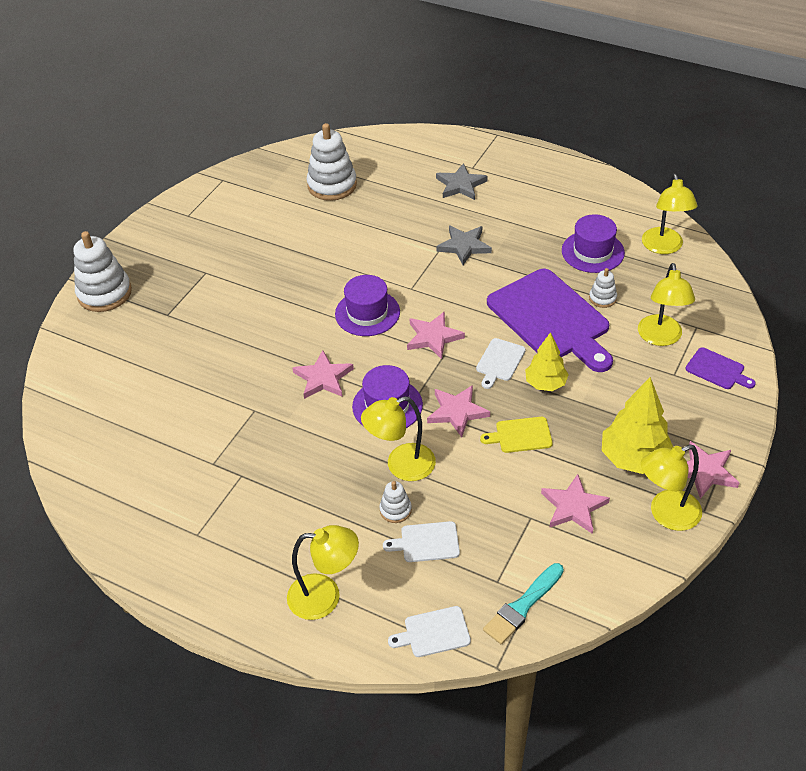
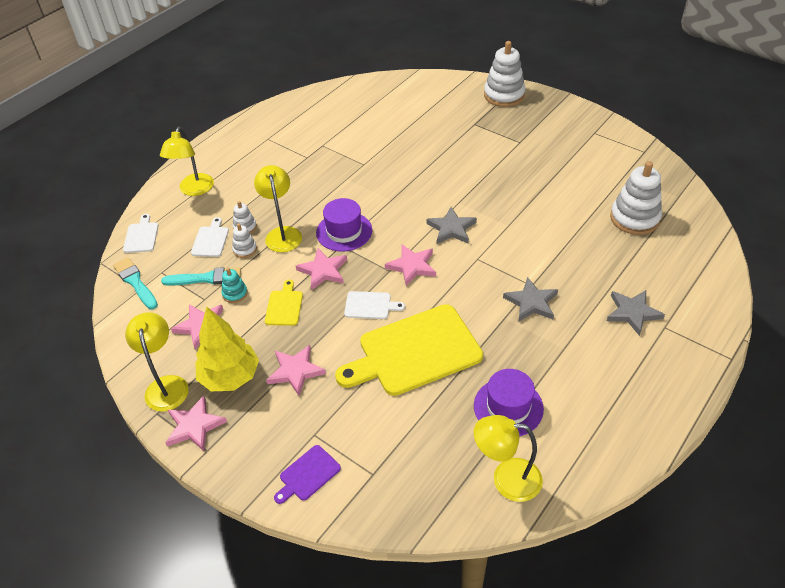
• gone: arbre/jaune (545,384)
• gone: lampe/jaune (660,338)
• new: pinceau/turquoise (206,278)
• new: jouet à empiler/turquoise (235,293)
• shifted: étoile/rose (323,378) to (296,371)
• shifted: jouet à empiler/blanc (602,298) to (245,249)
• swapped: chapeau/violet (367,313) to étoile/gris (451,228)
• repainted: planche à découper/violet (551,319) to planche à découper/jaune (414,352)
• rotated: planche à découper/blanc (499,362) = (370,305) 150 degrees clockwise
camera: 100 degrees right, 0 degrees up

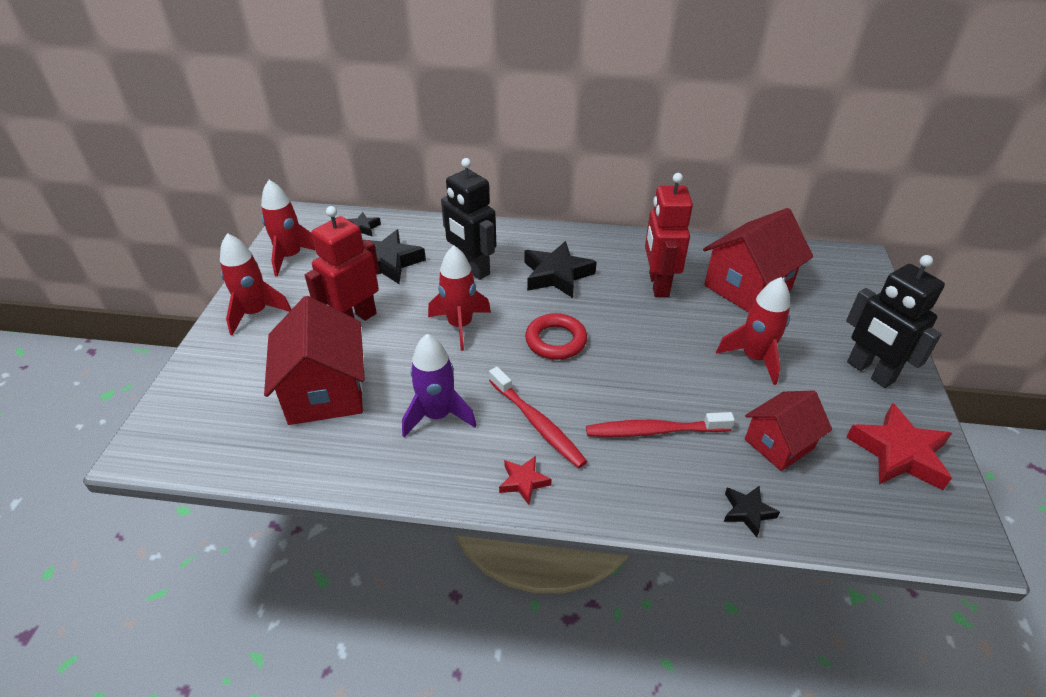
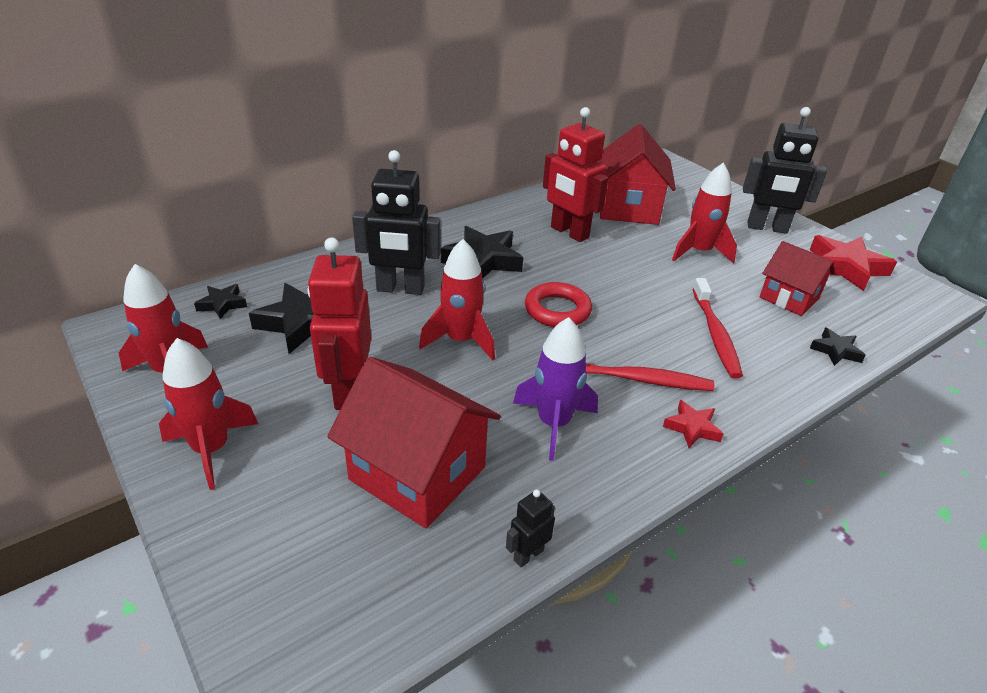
• new: robot/noir (528,555)
• rotated: brosse à dents/rouge (654,431) = (715,334) 45 degrees counterclockwise
• rotated: maison/rouge (779,444) = (789,298) 60 degrees counterclockwise
camera: 45 degrees left, 5 degrees down

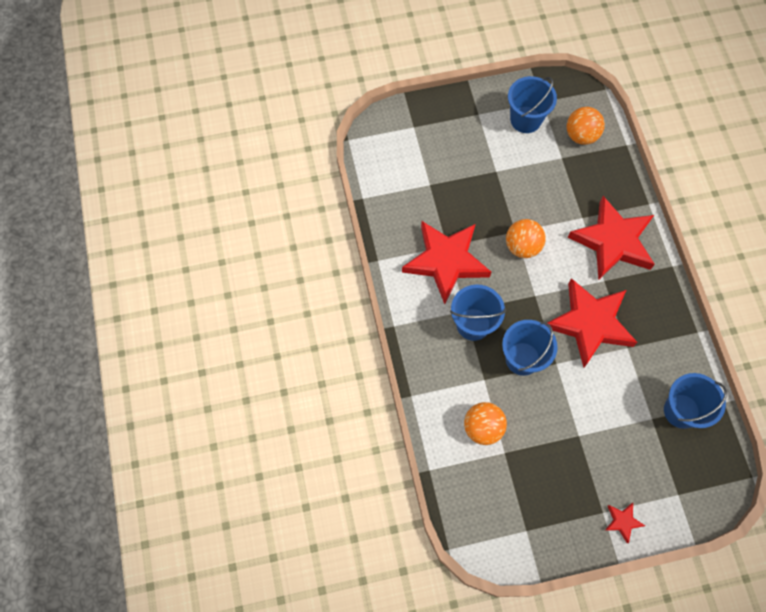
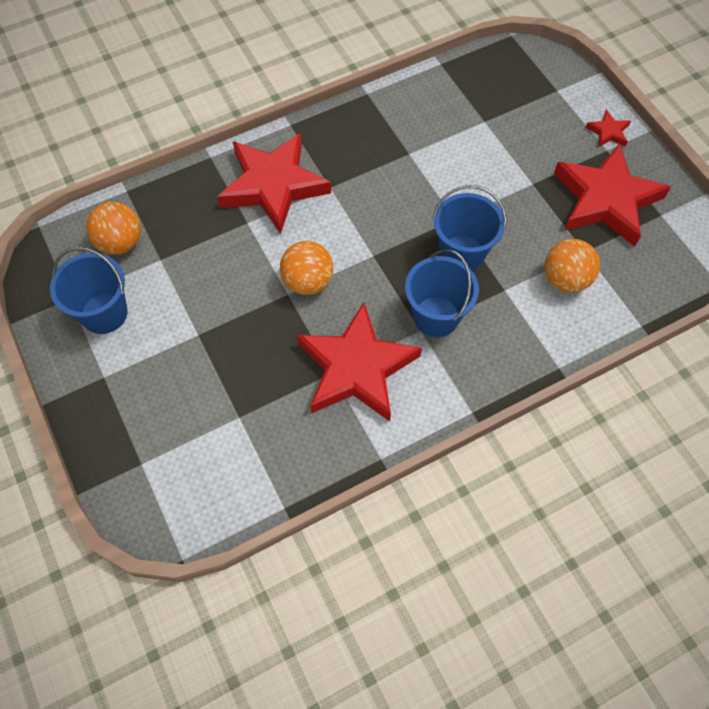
• gone: seau/bleu (681,411)
• shifted: étoile/rouge (590,324) to (606,200)
camera: 105 degrees left, 5 degrees down

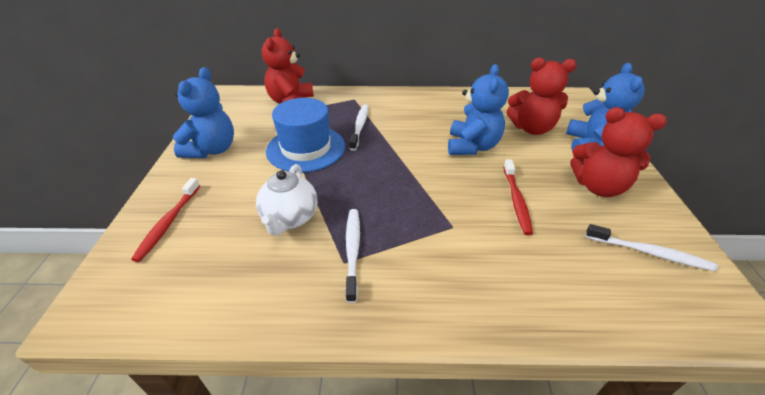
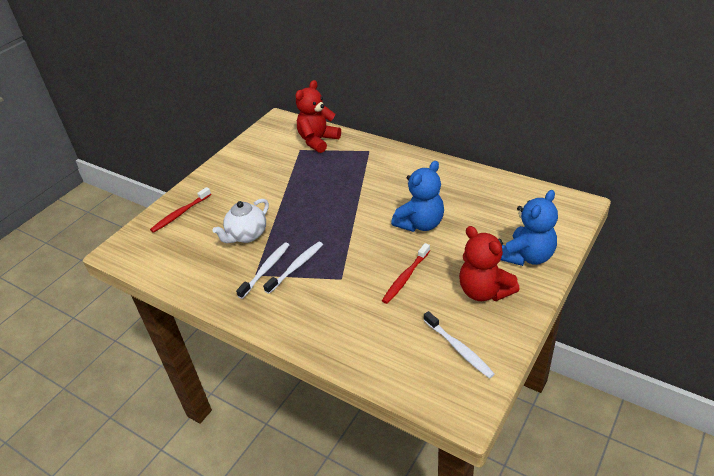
• gone: ours en peluche/bleu (212,150)
• gone: chapeau/bleu (306,148)
• gone: ours en peluche/rouge (531,128)
• shifted: brosse à dents/blanc (360,126) to (296,267)
camera: 35 degrees right, 0 degrees up

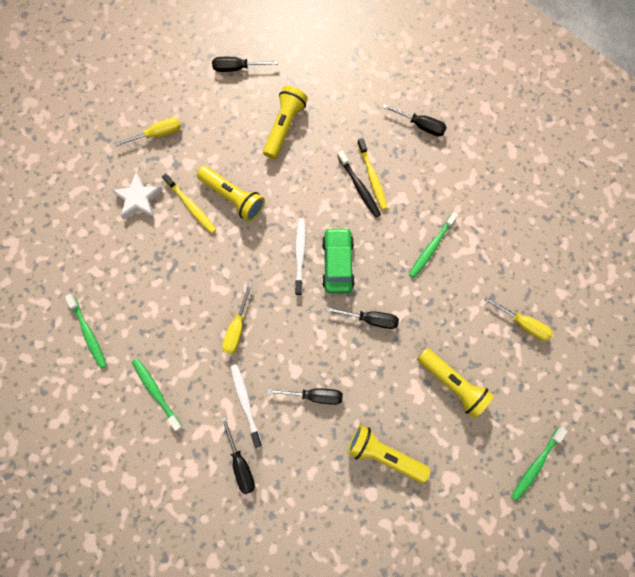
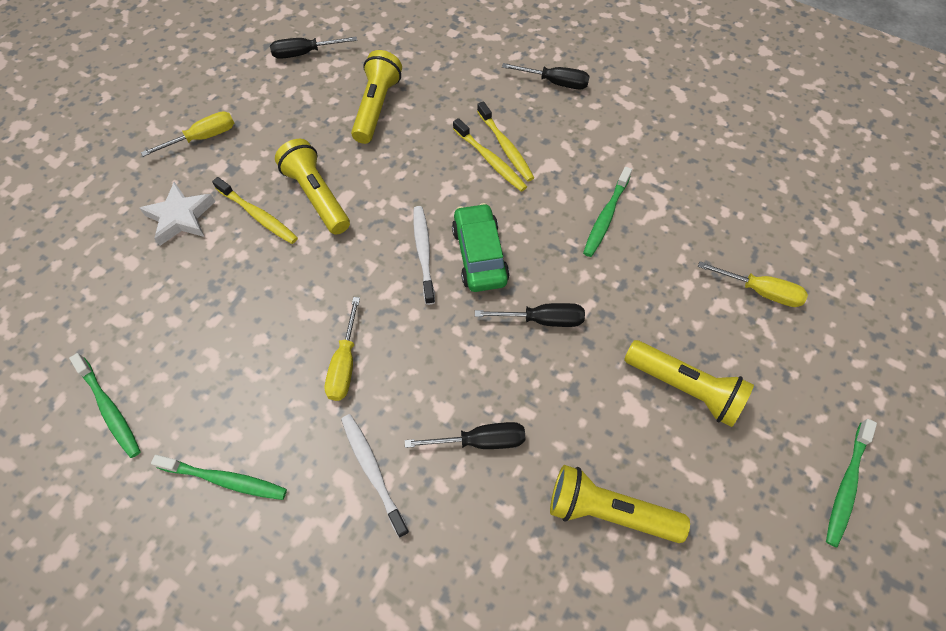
• gone: tournevis/noir (240,463)
• repainted: brosse à dents/noir (359,187) to brosse à dents/jaune (490,160)
• rotated: brosse à dents/vert (156,392) = (225,480) 150 degrees clockwise
• rotated: lampe de poche/jaune (233,197) = (317,196) 150 degrees counterclockwise
camera: 10 degrees left, 15 degrees down

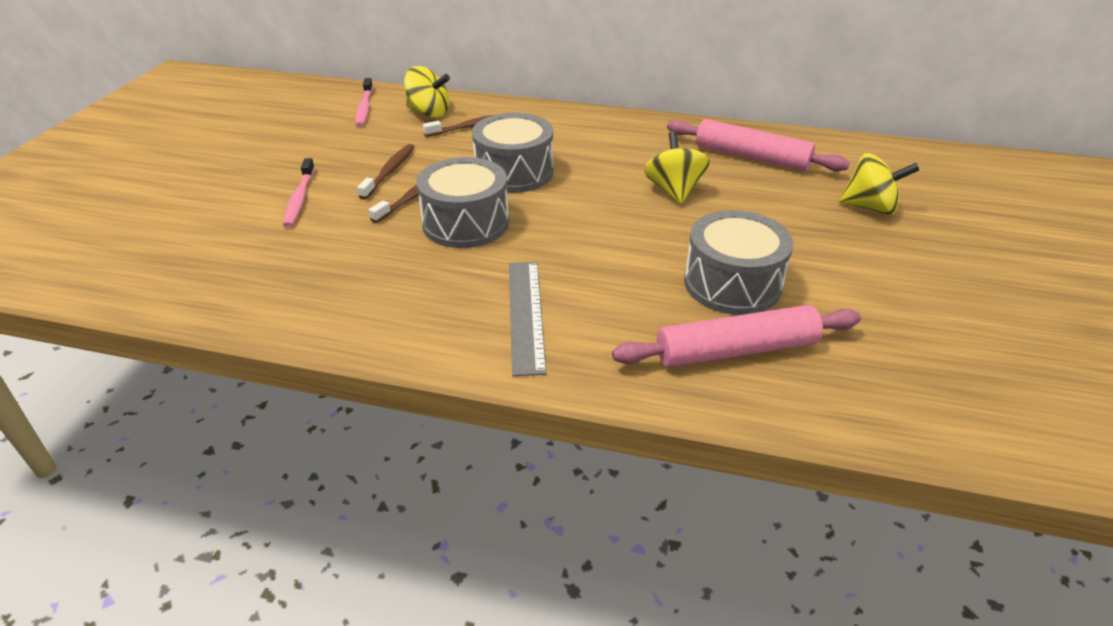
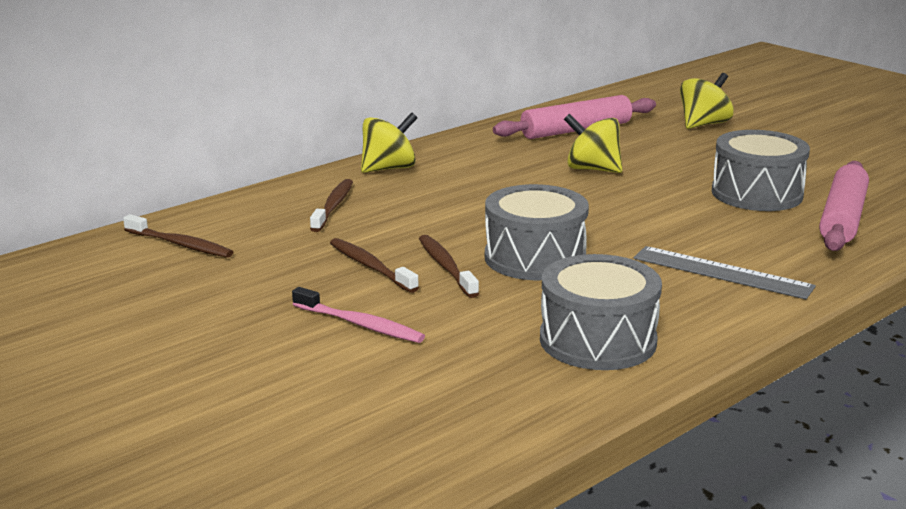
• shifted: toupie/jaune (429,112) to (389,168)
• shifted: tambour/gris (514,172) to (597,340)
• repainted: brosse à dents/rose (364,108) to brosse à dents/marron (180,244)
camera: 55 degrees left, 15 degrees down

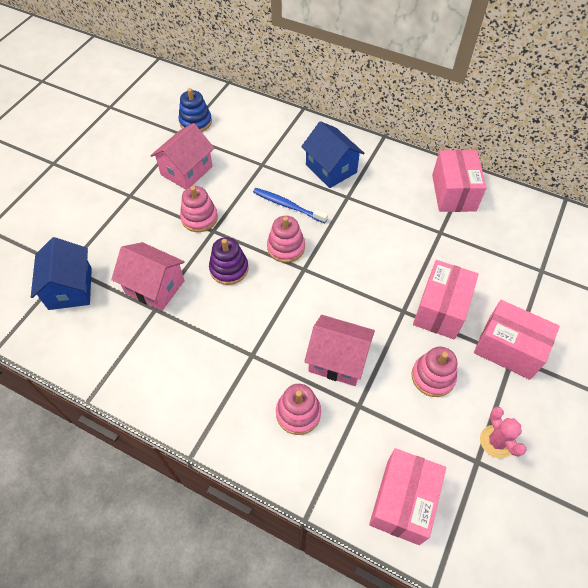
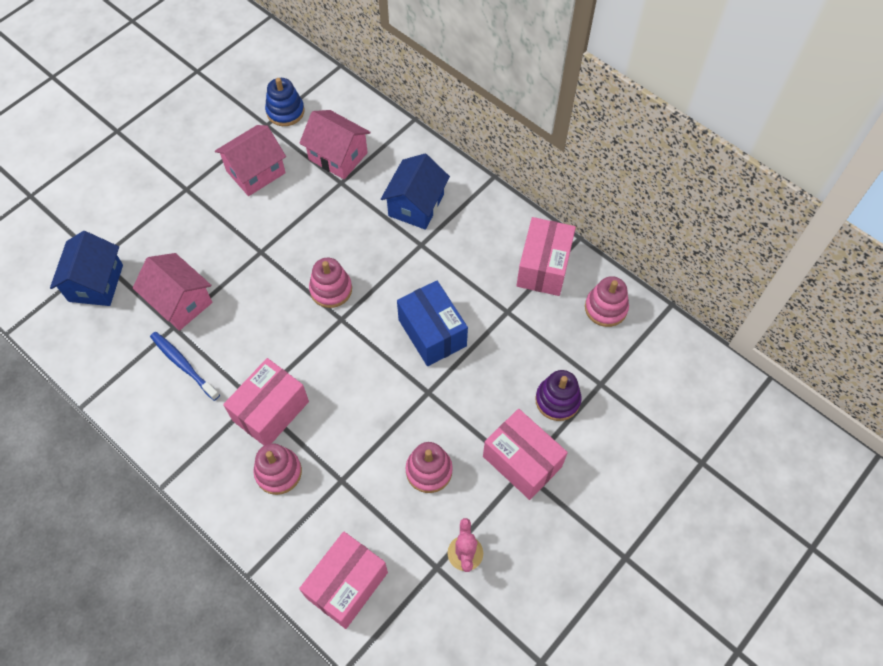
• new: boîte/bleu (432,333)
• shifted: jouet à empiler/rose (199,218) to (605,308)
• shifted: jouet à empiler/violet (229,269) to (557,400)
• shifted: brosse à dents/bleu (288,206) to (183,365)
• shifted: maison/rose (337,360) to (338,156)
• shifted: boîte/rose (440,309) to (271,411)
• rotated: maison/bleu (331,169) = (416,205) 45 degrees clockwise
camera: 15 degrees right, 5 degrees up

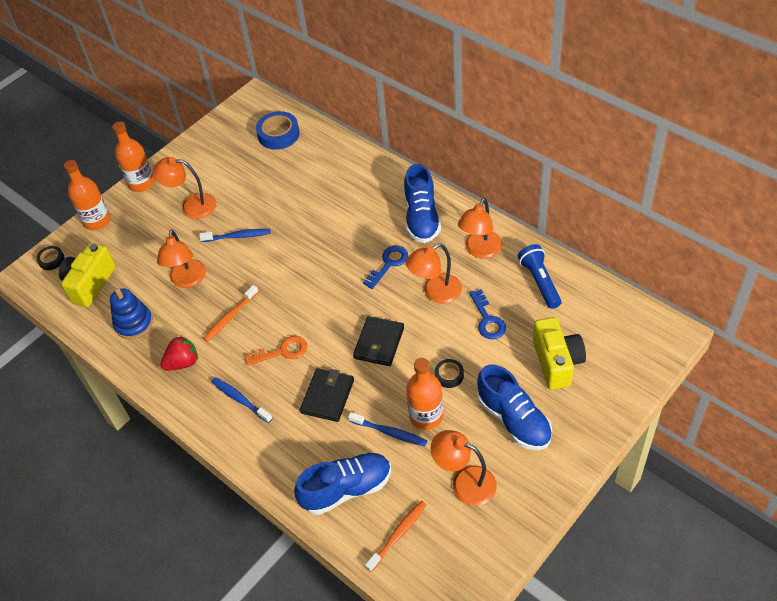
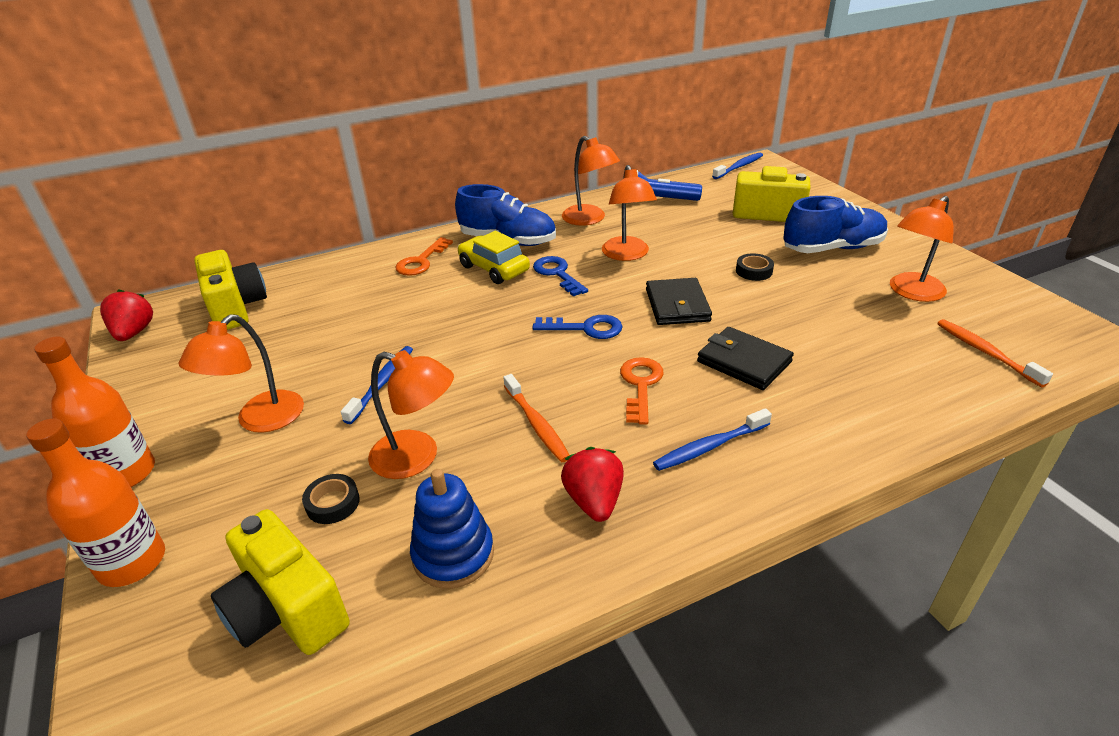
• gone: chaussure/bleu (346,489)
• gone: bouteille/orange (426,416)
• new: fraise/rouge (134,333)
• new: clé/orange (421,261)
• new: voiture/jaune (494,268)
• shifted: ruban adhésif/noir (51,260) to (333,503)
• shifted: brosse à dents/bleu (389,432) to (739,167)
• shifted: clé/bleu (487,320) to (586,328)
• swapped: ruban adhésif/bleu (278,134) to appareil photo/jaune (236,308)
• rotated: portefeuille/noir (379,343) = (677,305) 45 degrees clockwise
camera: 70 degrees left, 15 degrees down

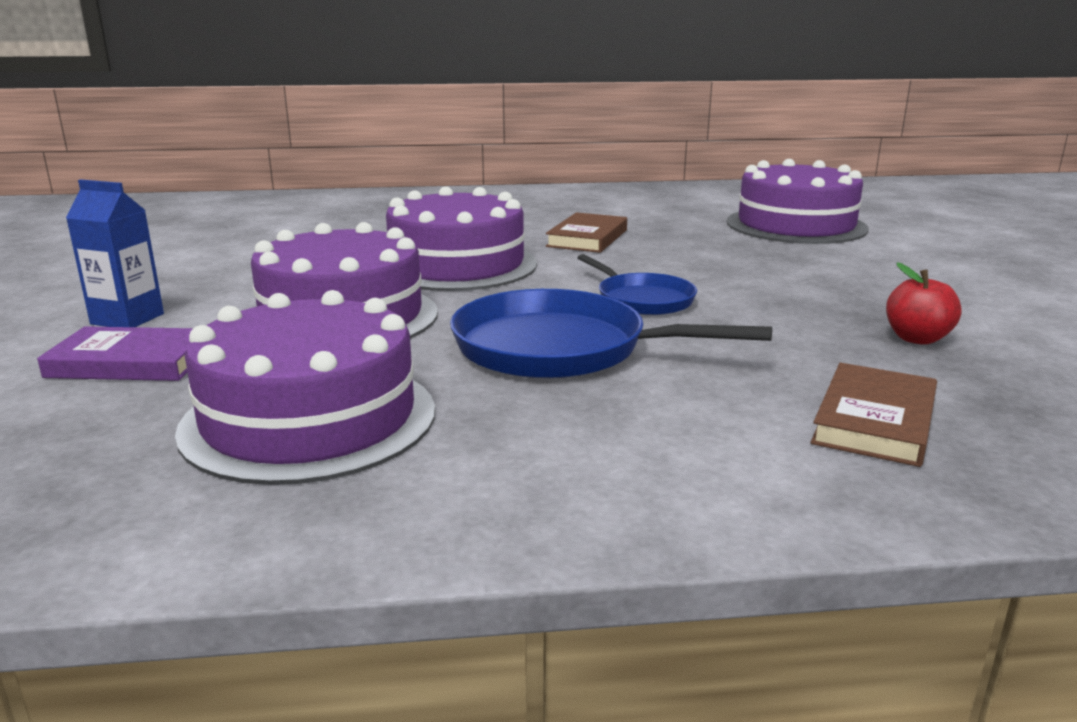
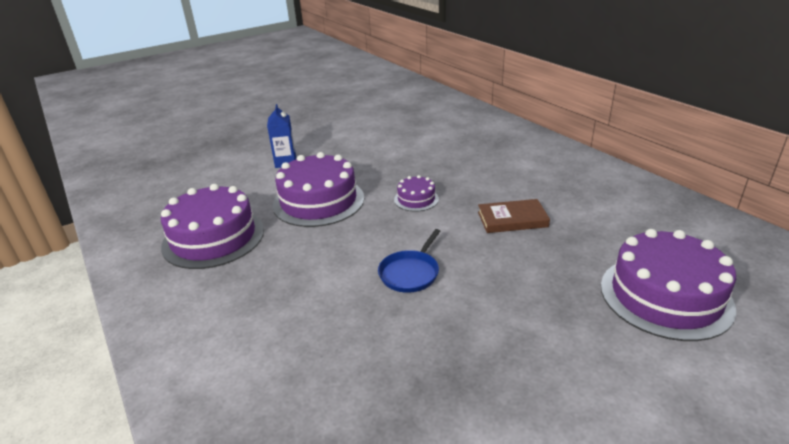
• gone: livre/violet (131,362)
• gone: poêle/bleu (559,348)
• gone: livre/marron (874,421)
• gone: pomme/rouge (917,339)
• scaled: gâteau/violet (457,265) = (416,199) x0.48
camera: 65 degrees right, 10 degrees up

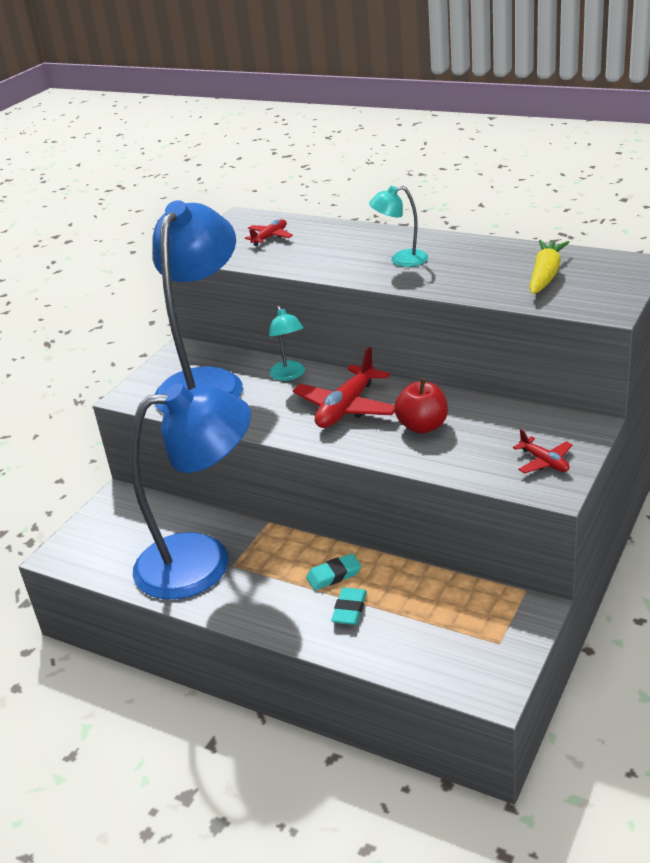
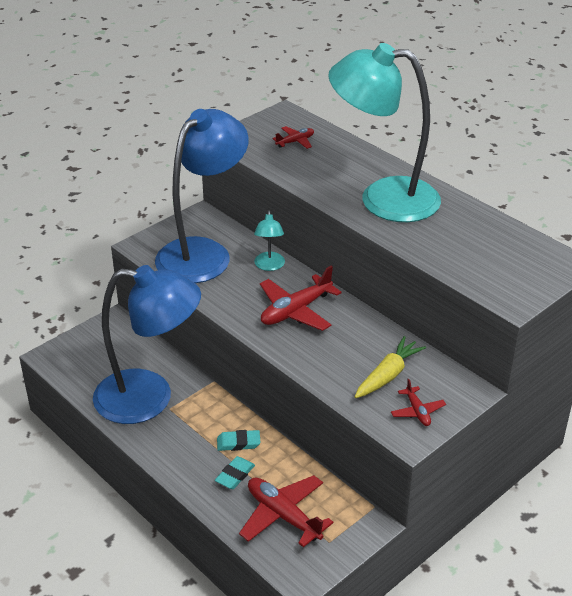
• gone: pomme/rouge (422,426)
• new: avion/rouge (283,516)
• shifted: carotte/jaune (545,275) to (388,375)
• scaled: lampe/turquoise (401,260) = (383,198) x2.44
camera: 15 degrees right, 5 degrees up

